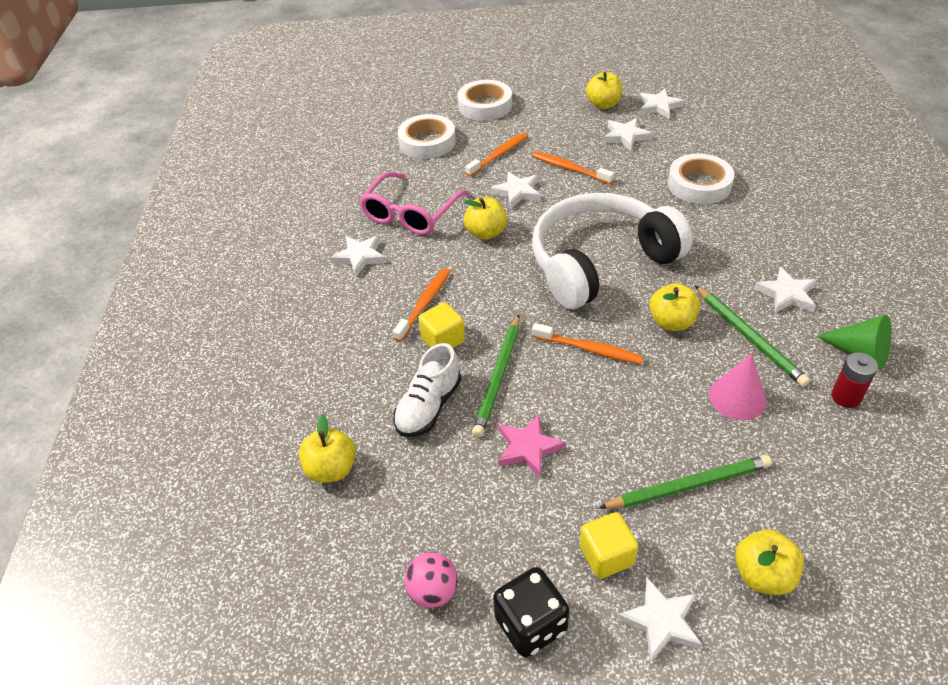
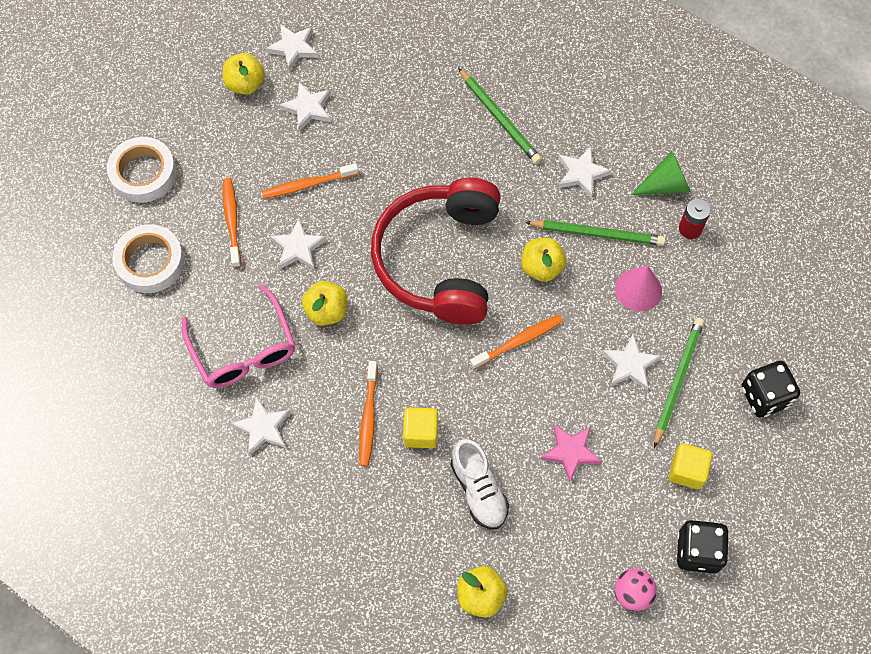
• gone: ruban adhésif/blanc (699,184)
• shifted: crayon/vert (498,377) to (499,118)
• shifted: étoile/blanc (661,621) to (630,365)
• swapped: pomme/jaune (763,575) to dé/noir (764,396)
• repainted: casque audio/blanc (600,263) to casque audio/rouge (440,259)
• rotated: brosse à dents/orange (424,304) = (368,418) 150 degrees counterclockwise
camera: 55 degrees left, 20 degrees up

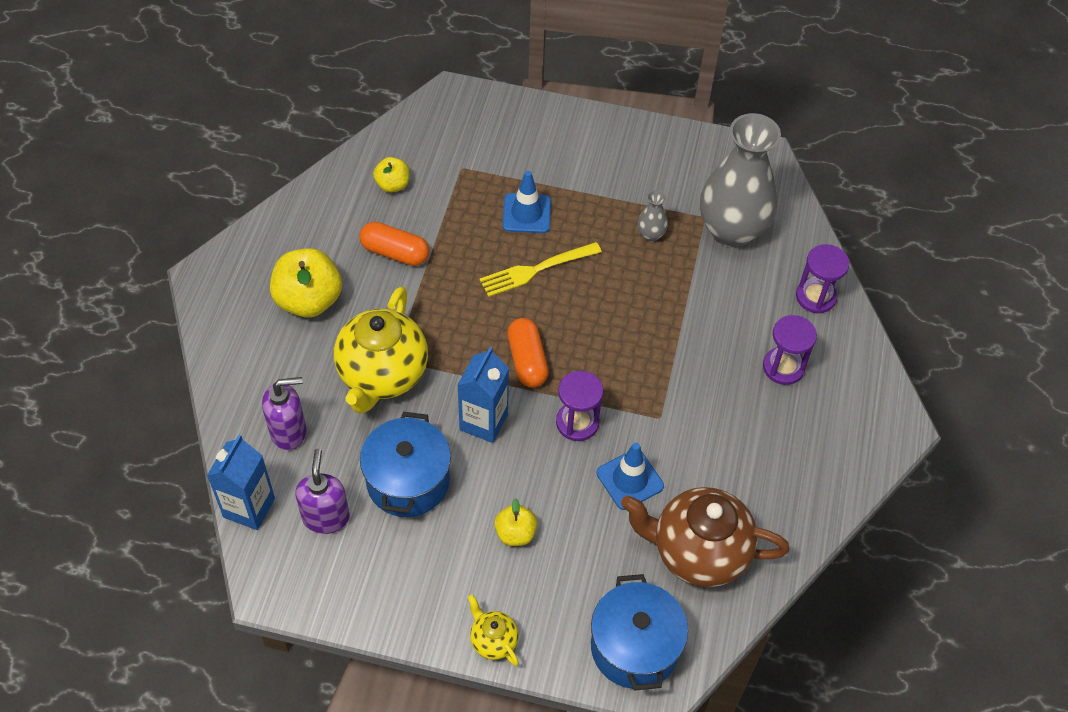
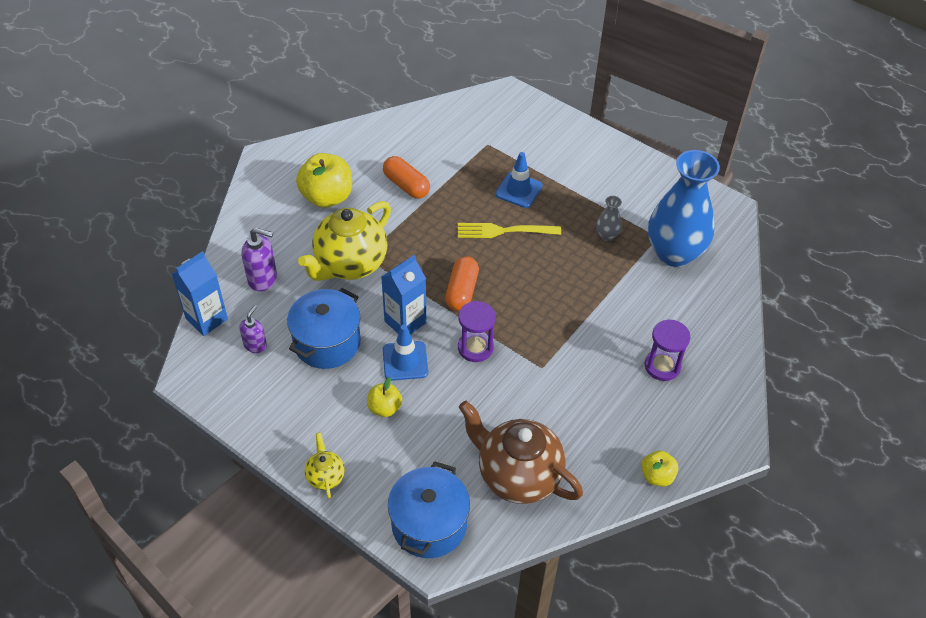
• gone: sablier/violet (815,297)
• shifted: pomme/jaune (392,185) to (657,476)
• shifted: cône de chantier/bleu (630,479) to (405,361)
• repainted: vase/gris (731,230) to vase/bleu (674,253)
• scaled: distributeur de savon/violet (326,517) = (255,345) x0.65
camera: 25 degrees right, 5 degrees down

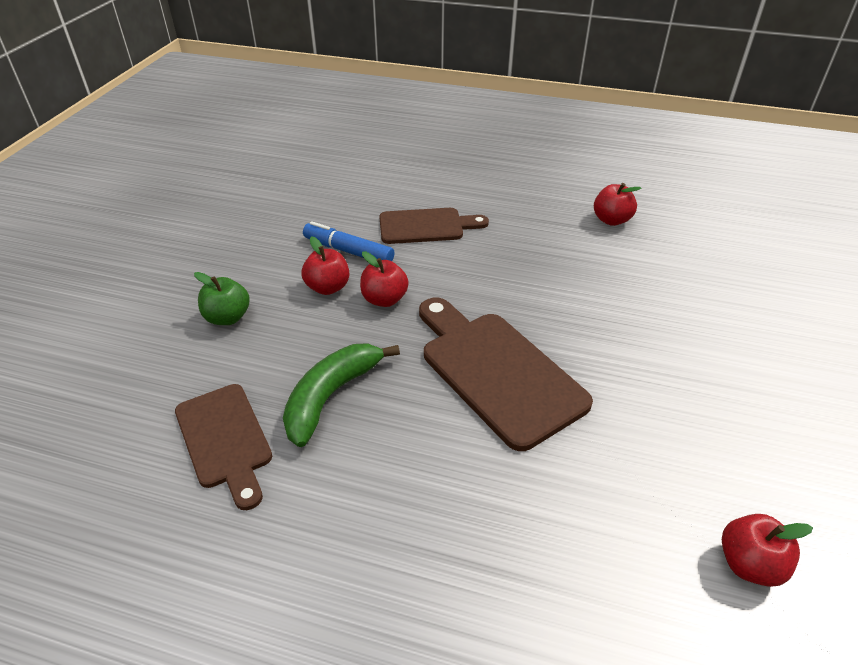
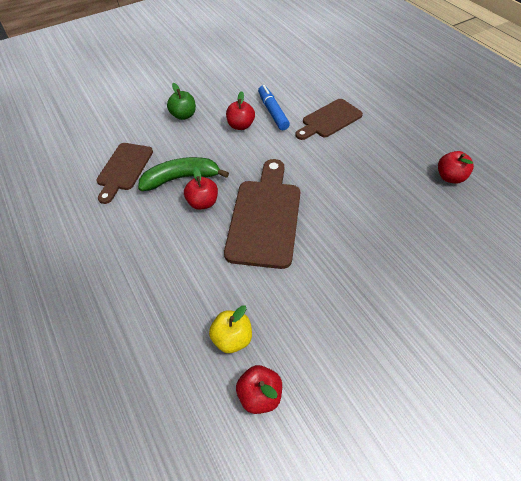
• new: pomme/jaune (232,339)
• shifted: pomme/rouge (384,299) to (203,203)
• rotated: planche à découper/marron (426,226) = (329,120) 105 degrees clockwise
camera: 45 degrees right, 10 degrees up

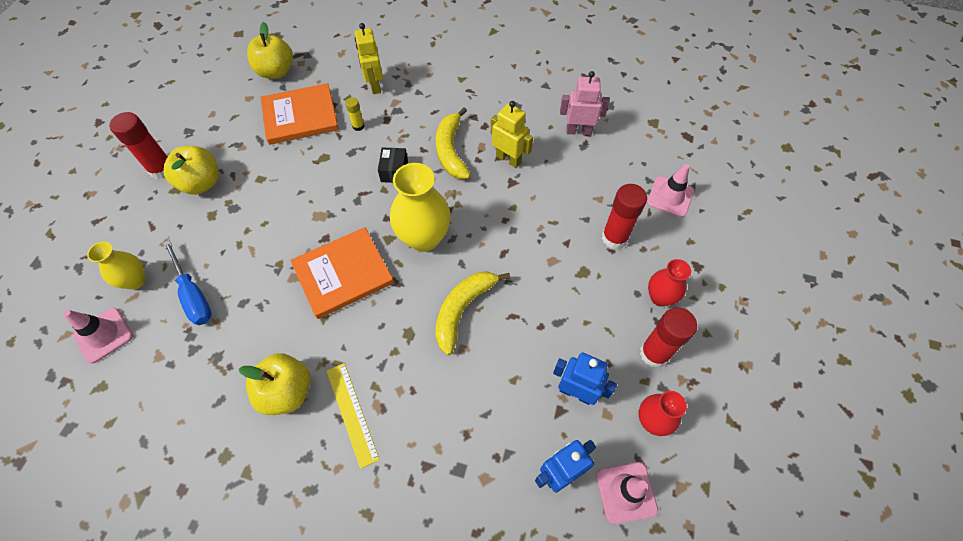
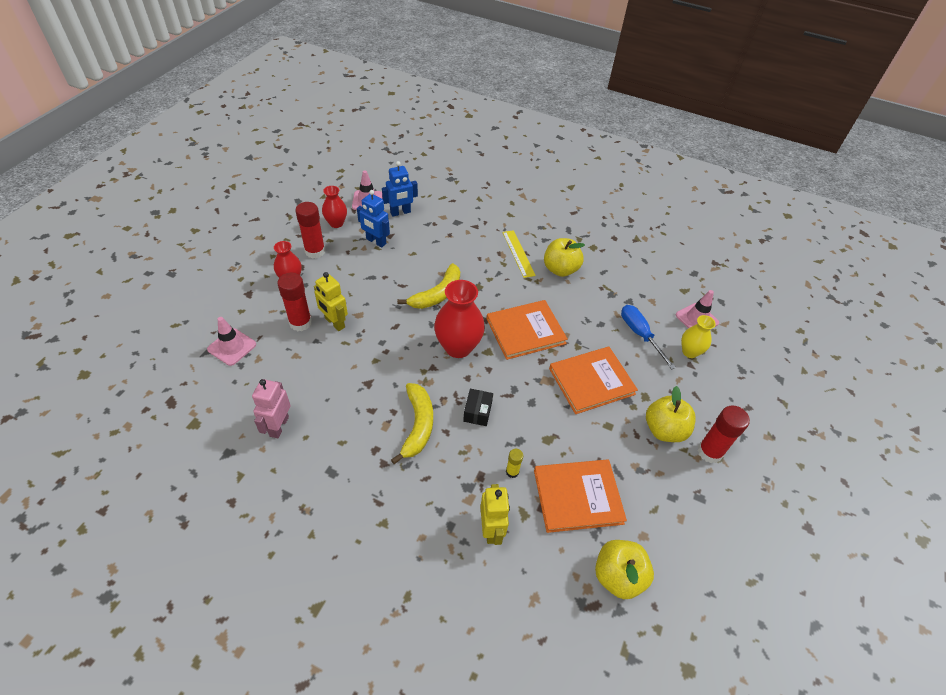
• new: livre/orange (591,381)
• shifted: robot/jaune (508,159) to (334,323)
• repainted: vase/jaune (424,238) to vase/rouge (458,347)
• rotated: robot/rose (578,131) = (279,426) 90 degrees clockwise
camera: 175 degrees left, 10 degrees down

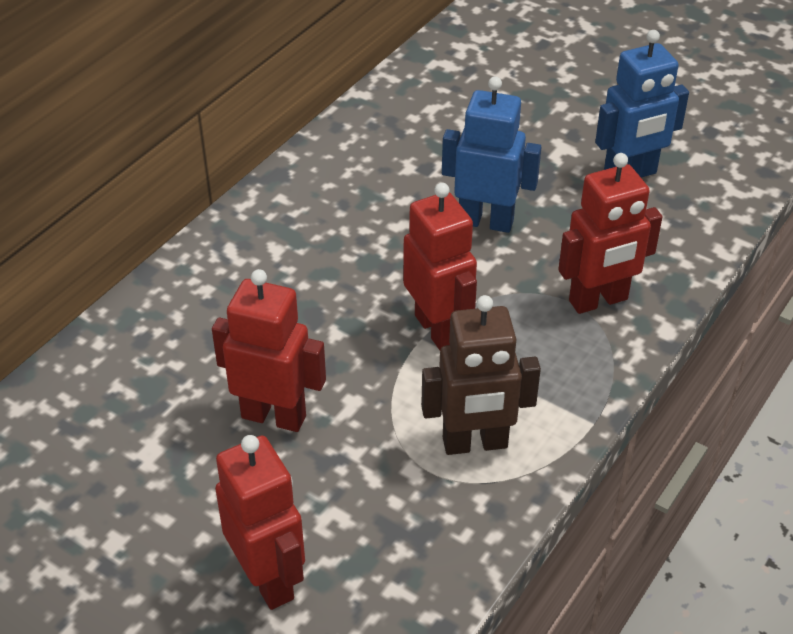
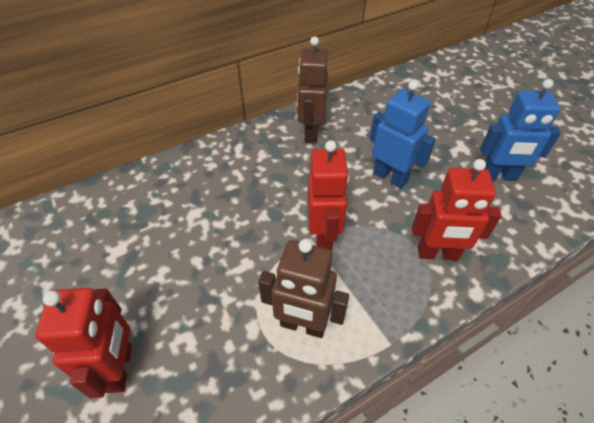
• gone: robot/rouge (274,416)
• new: robot/marron (310,132)
camera: 25 degrees right, 5 degrees up

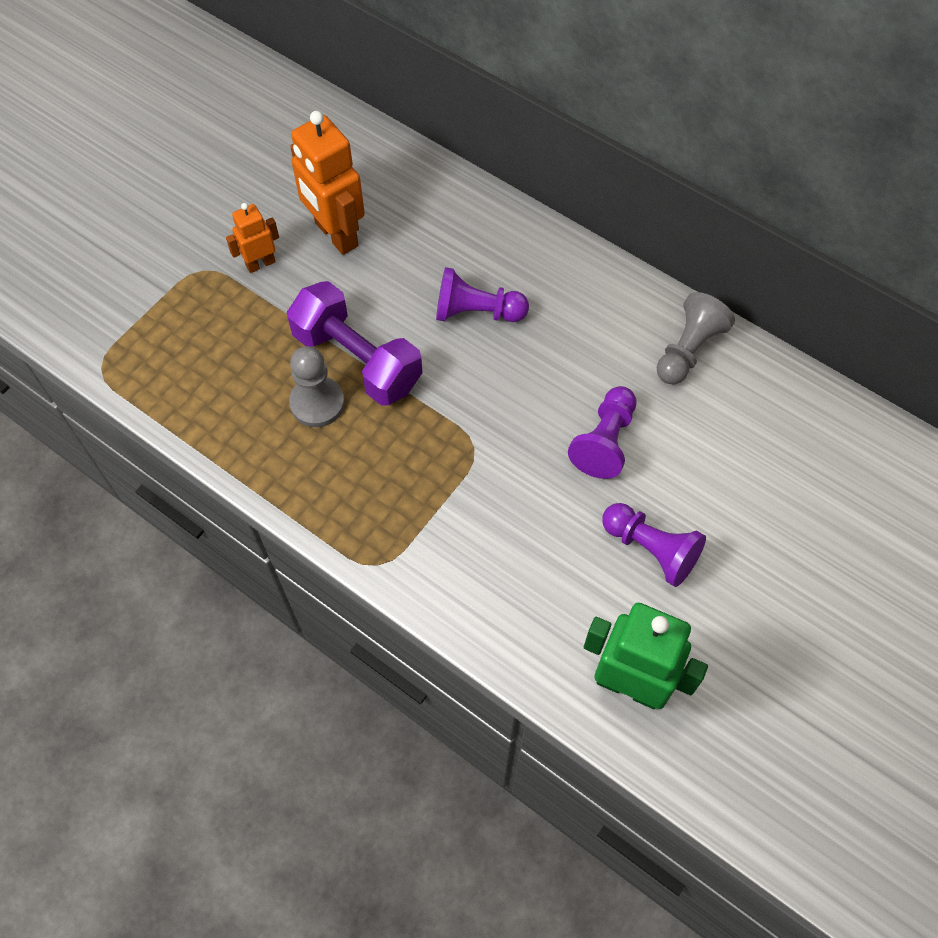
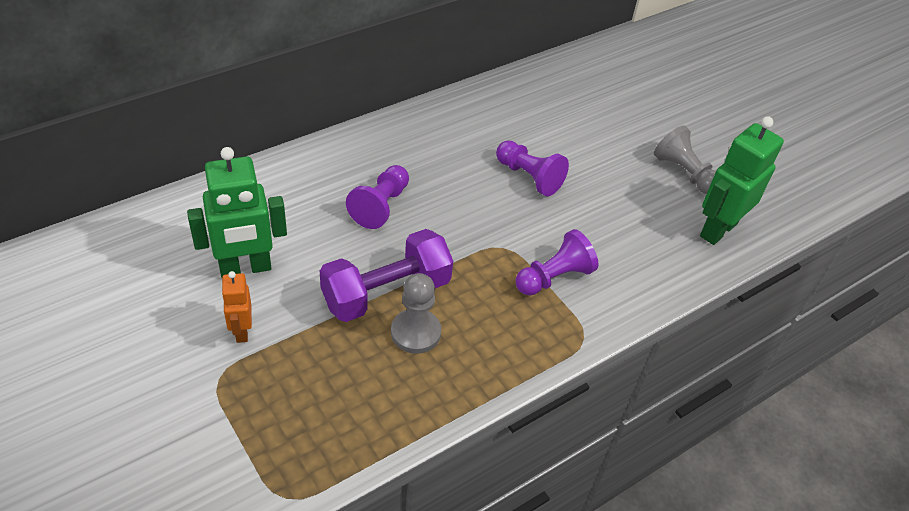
• shifted: pion/violet (651,549) to (554,277)
• shifted: pion/gris (688,350) to (684,173)
• repainted: robot/orange (336,235) to robot/vert (245,268)
camera: 75 degrees left, 15 degrees down

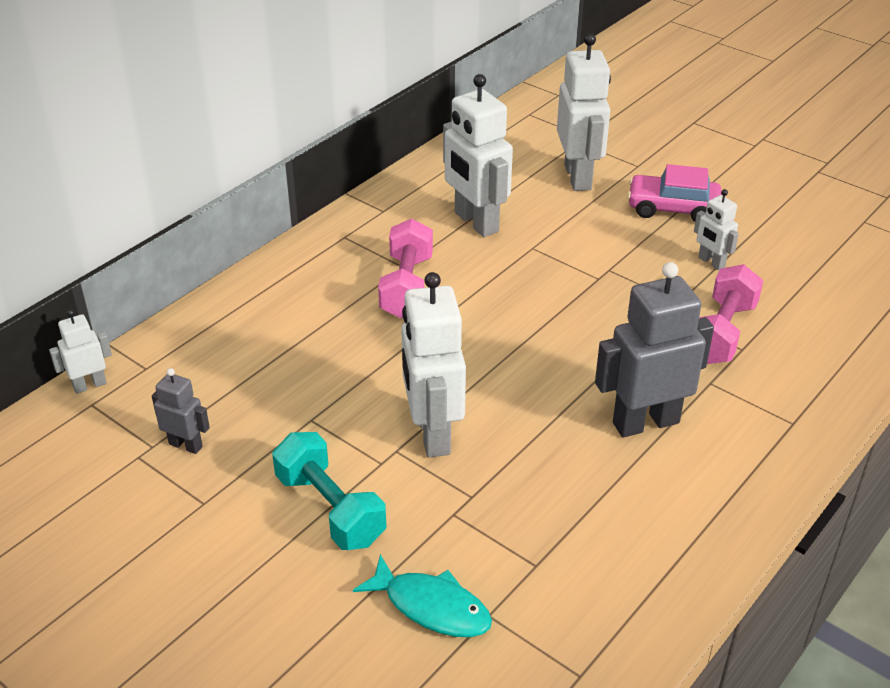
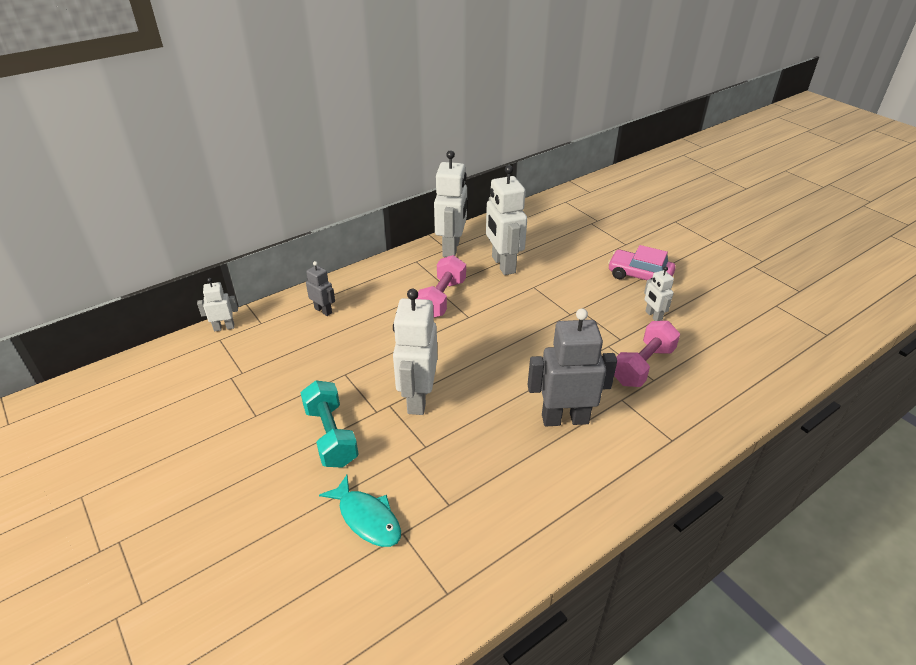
• shifted: robot/gris (186,445) to (323,310)
• shifted: robot/blanc (578,177) to (451,248)
camera: 15 degrees right, 0 degrees up

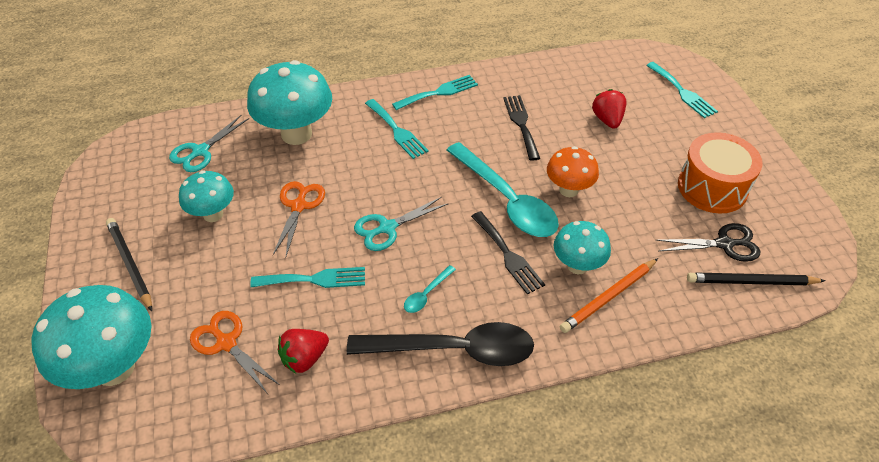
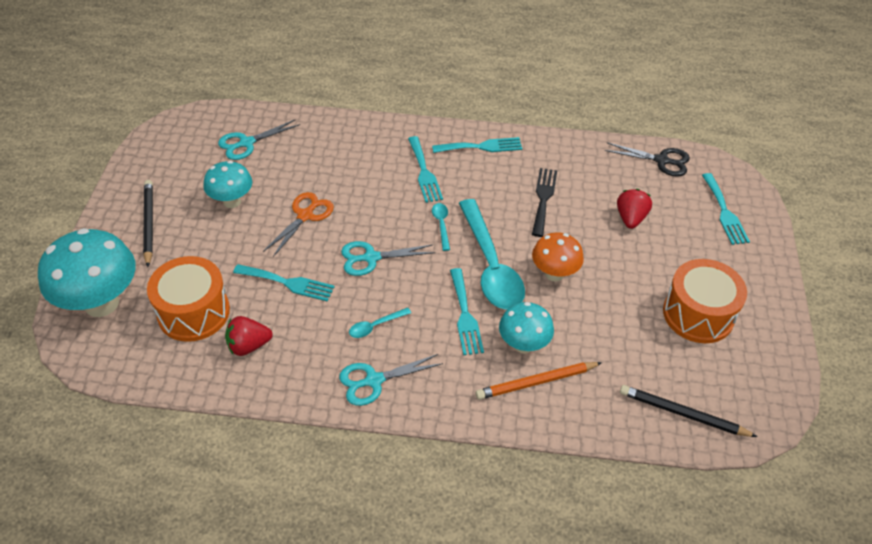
• gone: champignon/turquoise (296,134)
• new: cuillère/turquoise (441,225)
• shifted: ciseaux/noir (724,244) to (661,161)
• swapped: ciseaux/orange (226,343) to tambour/orange (193,312)
• swapped: cuillère/noir (453,350) to ciseaux/turquoise (374,380)
• repainted: fourchette/noir (508,255) to fourchette/turquoise (465,315)
camera: 20 degrees right, 0 degrees up

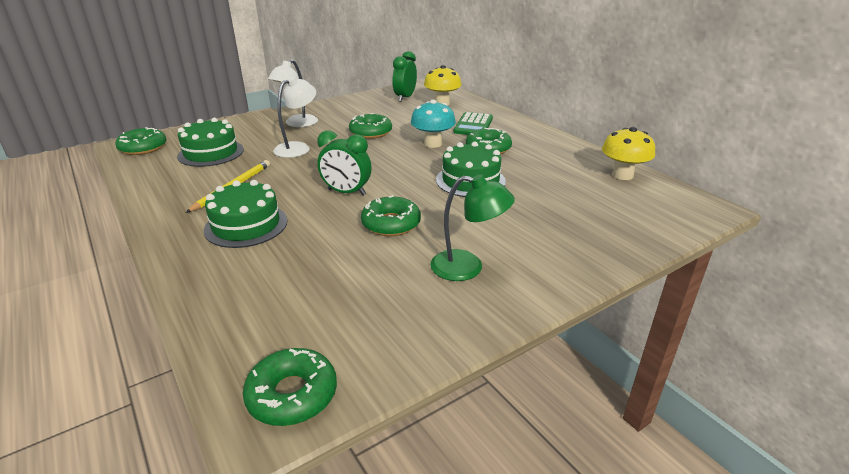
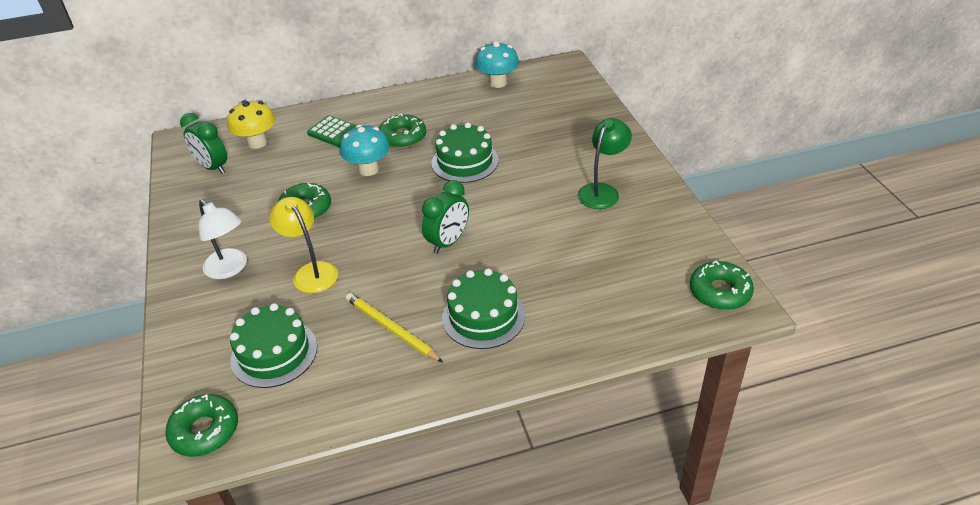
• gone: beignet/vert (391,224)
• repainted: lampe/blanc (298,148) to lampe/jaune (311,272)
• repainted: champignon/jaune (622,175) to champignon/turquoise (498,83)
camera: 70 degrees left, 10 degrees up

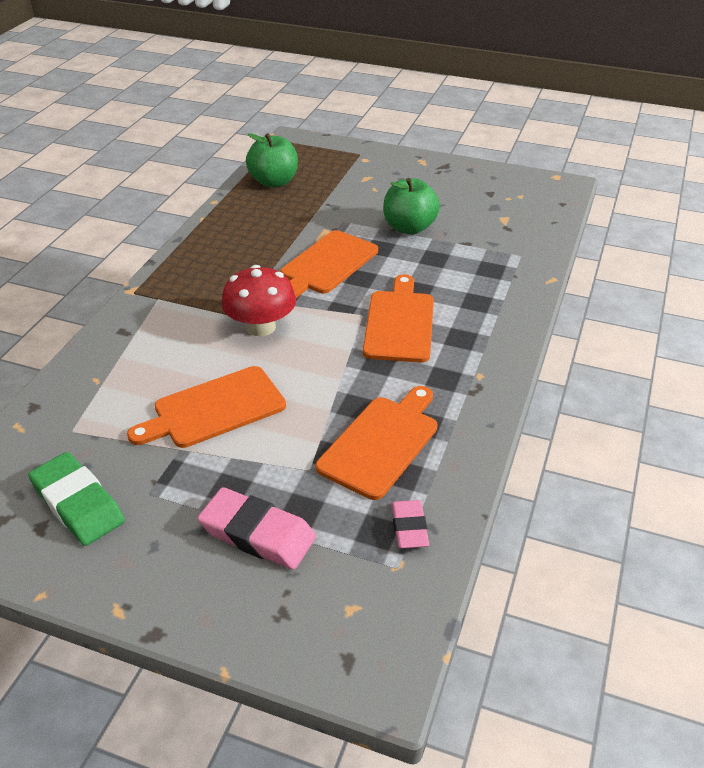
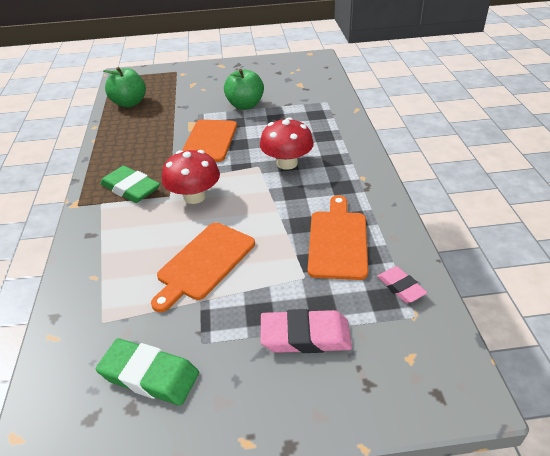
• new: gomme/vert (131,188)
• swapped: planche à découper/orange (400,323) to champignon/rouge (287,163)
camera: 25 degrees left, 0 degrees up

